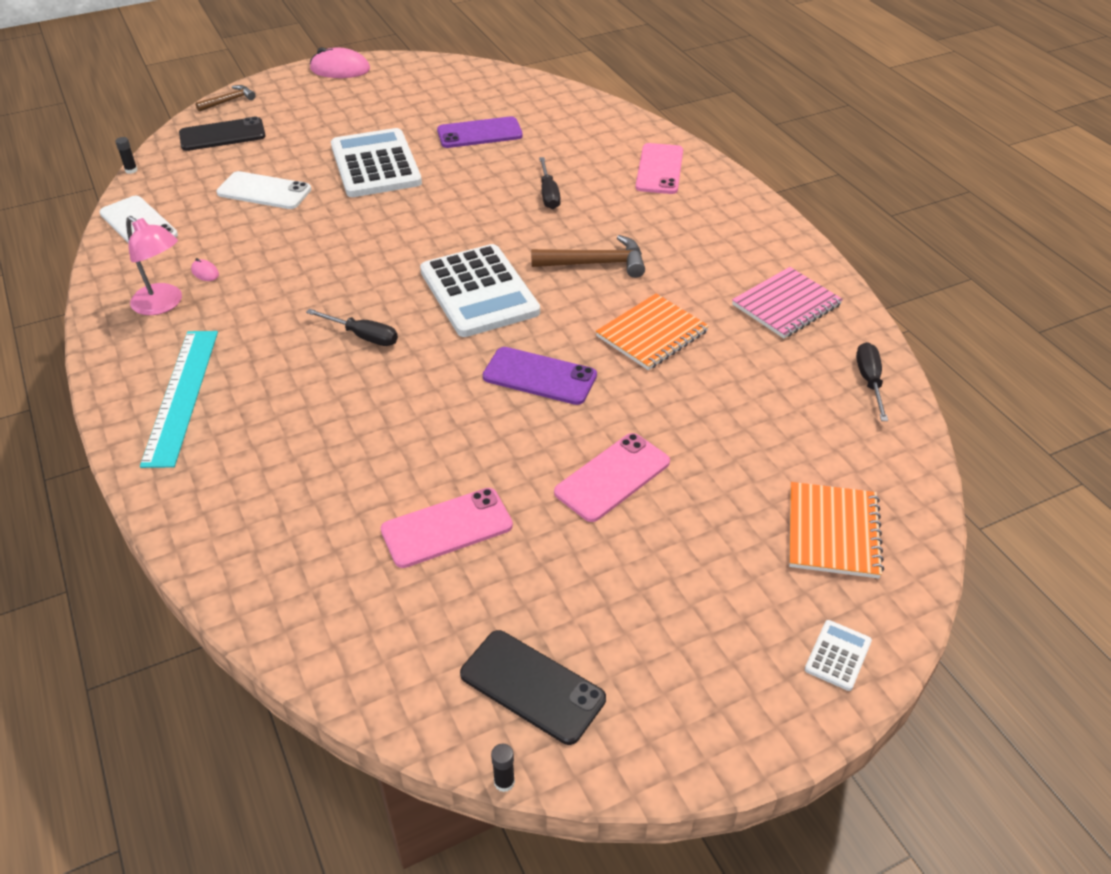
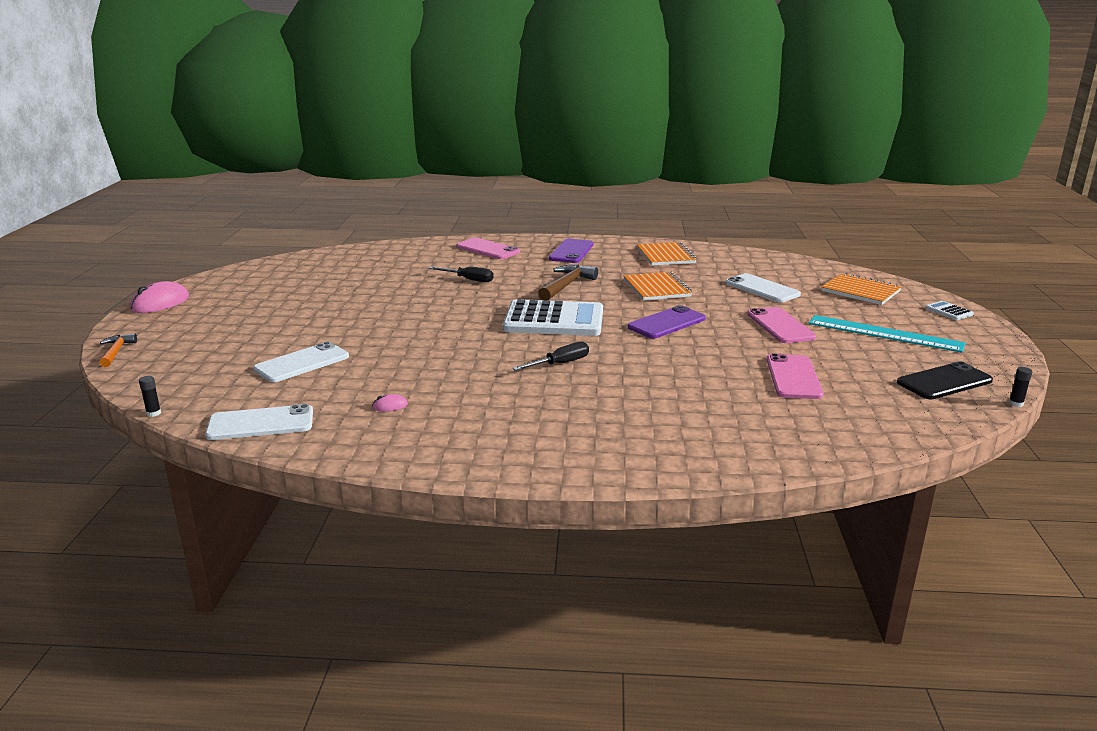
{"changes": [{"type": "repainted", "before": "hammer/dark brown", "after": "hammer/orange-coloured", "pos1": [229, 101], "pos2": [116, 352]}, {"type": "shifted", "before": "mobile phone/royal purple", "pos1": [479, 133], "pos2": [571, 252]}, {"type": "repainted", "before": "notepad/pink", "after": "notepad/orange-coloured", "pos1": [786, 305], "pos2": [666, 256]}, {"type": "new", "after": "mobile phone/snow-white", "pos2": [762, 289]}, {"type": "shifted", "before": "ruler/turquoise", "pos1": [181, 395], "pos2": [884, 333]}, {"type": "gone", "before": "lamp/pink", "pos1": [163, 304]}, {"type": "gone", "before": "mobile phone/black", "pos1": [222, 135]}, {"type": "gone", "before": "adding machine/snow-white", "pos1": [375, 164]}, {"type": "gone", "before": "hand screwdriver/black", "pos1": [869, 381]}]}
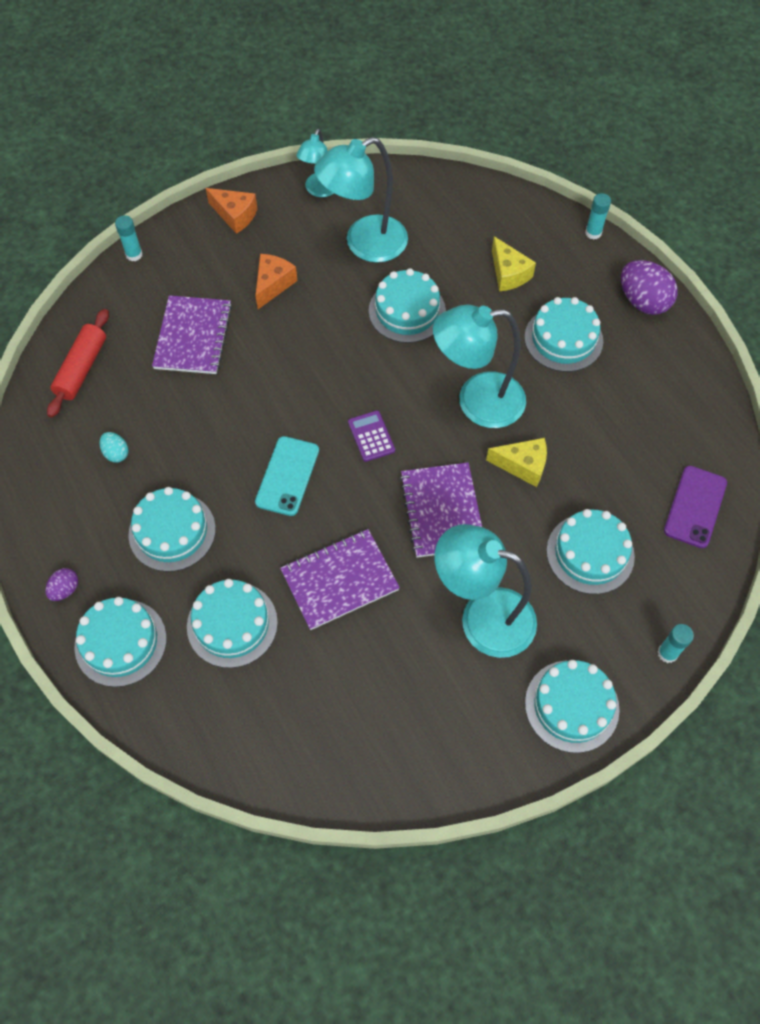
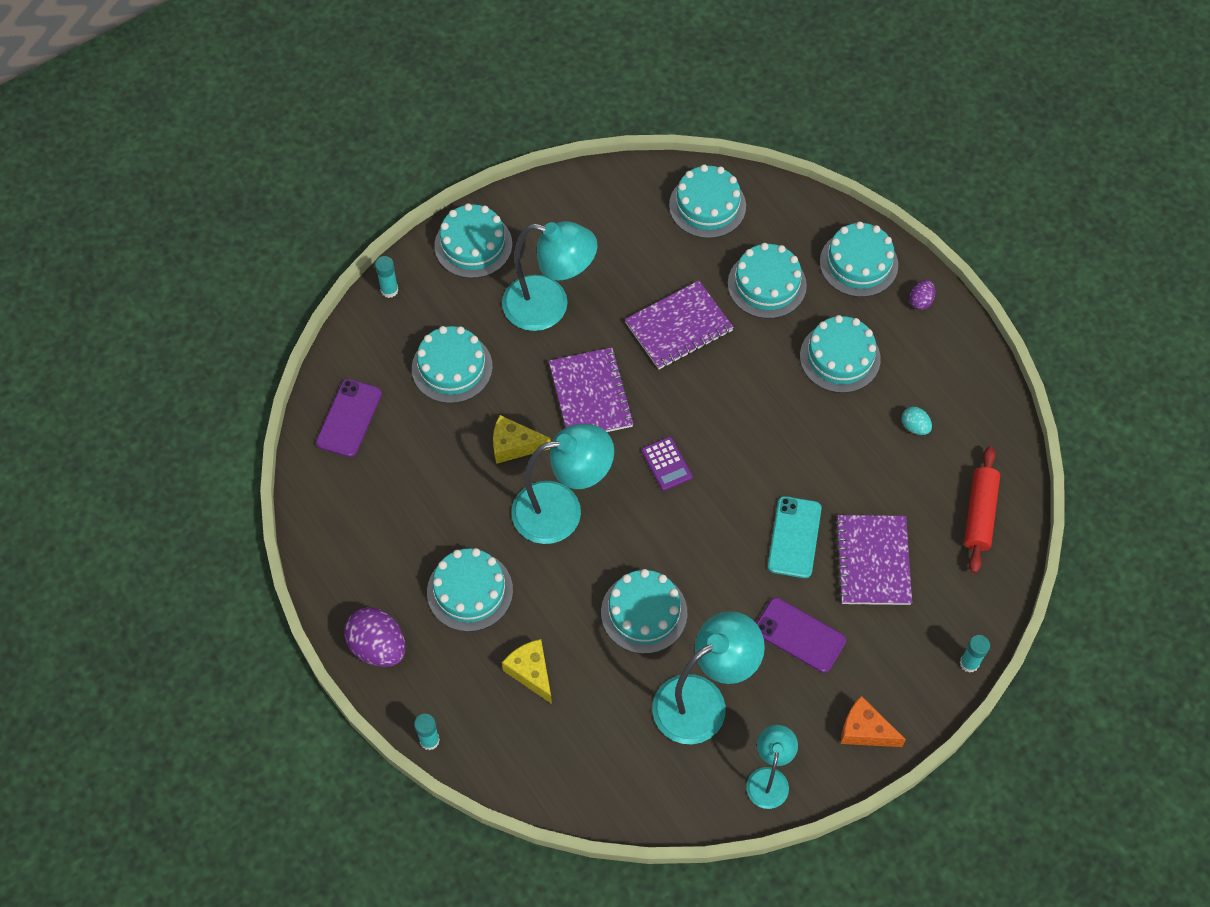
{"changes": [{"type": "new", "after": "gateau/turquoise", "pos2": [707, 206]}, {"type": "swapped", "before": "cheese/orange-coloured", "after": "mobile phone/royal purple", "pos1": [273, 284], "pos2": [799, 635]}, {"type": "shifted", "before": "mobile phone/turquoise", "pos1": [287, 476], "pos2": [794, 537]}]}
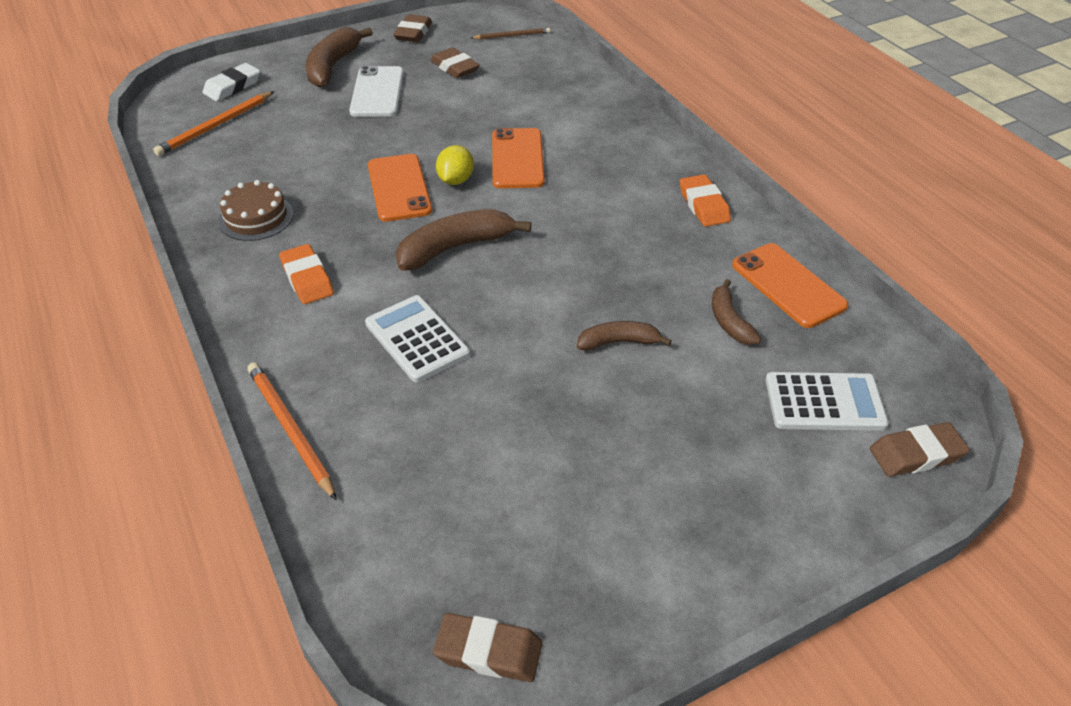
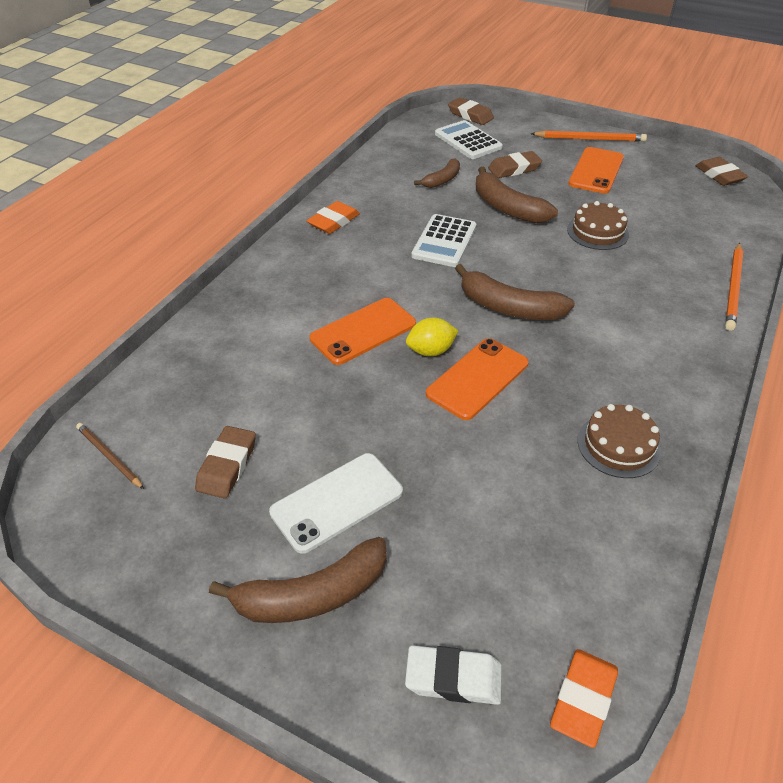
{"changes": [{"type": "shifted", "before": "adding machine/snow-white", "pos1": [417, 339], "pos2": [444, 241]}, {"type": "scaled", "before": "banana fruit/dark brown", "pos1": [618, 342], "pos2": [507, 208], "scale": 1.68}, {"type": "shifted", "before": "gum eraser/dark brown", "pos1": [413, 33], "pos2": [514, 169]}, {"type": "shifted", "before": "lead pencil/orange-coloured", "pos1": [215, 126], "pos2": [590, 139]}, {"type": "shifted", "before": "gum eraser/orange-coloured", "pos1": [307, 279], "pos2": [583, 699]}, {"type": "new", "after": "gateau/dark brown", "pos2": [597, 232]}, {"type": "shifted", "before": "mobile phone/orange-coloured", "pos1": [788, 285], "pos2": [596, 171]}]}
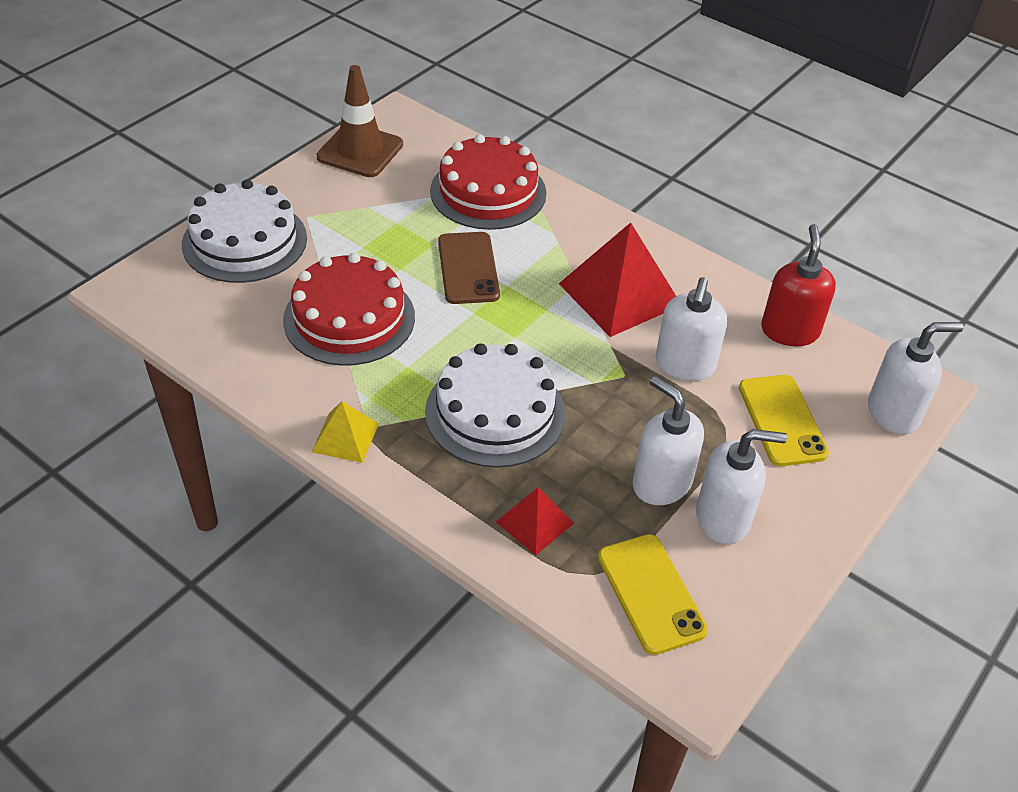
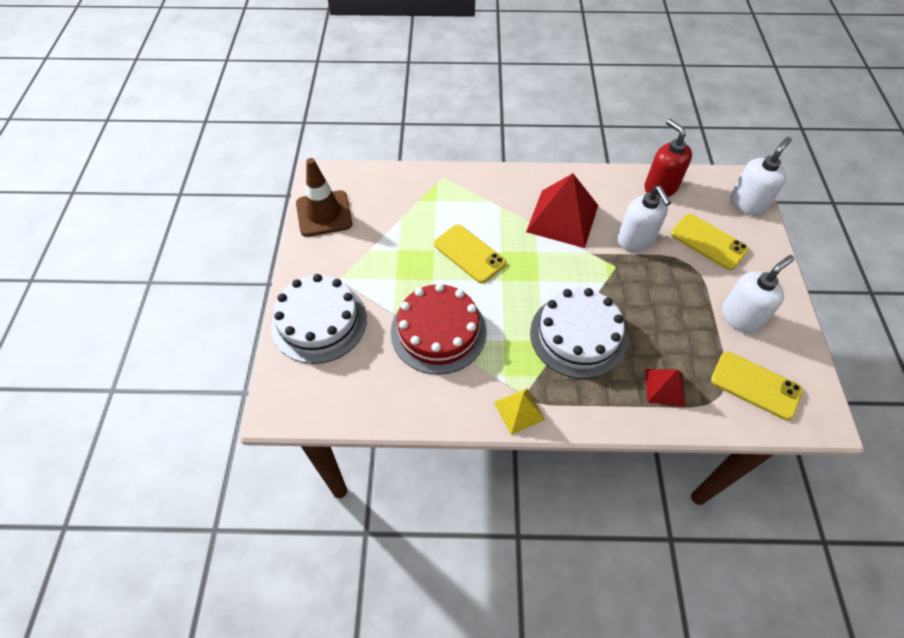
{"changes": [{"type": "repainted", "before": "mobile phone/dark brown", "after": "mobile phone/bright yellow", "pos1": [468, 268], "pos2": [469, 254]}, {"type": "gone", "before": "gateau/red", "pos1": [488, 192]}, {"type": "gone", "before": "soap dispenser/snow-white", "pos1": [661, 483]}]}
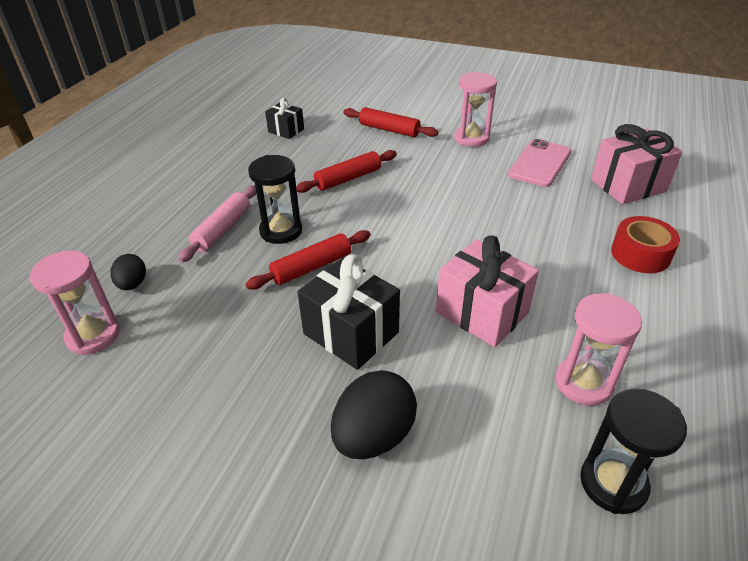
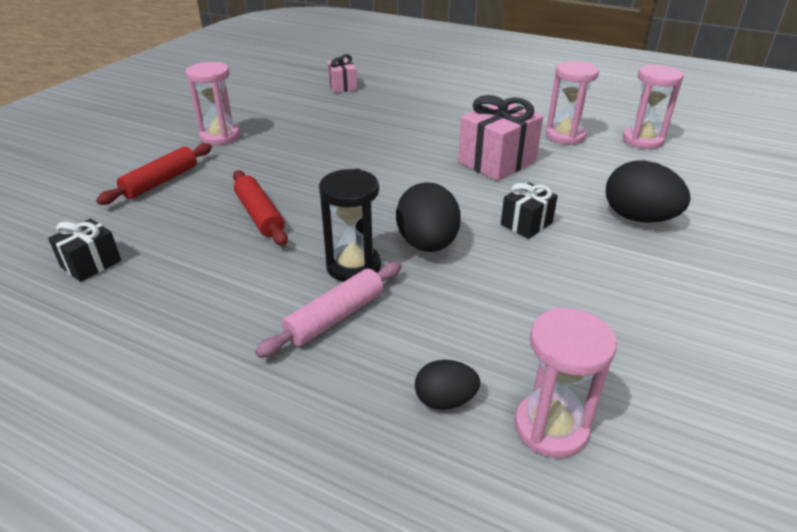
{"changes": [{"type": "rotated", "before": "rolling pin/pink", "pos1": [222, 229], "pos2": [335, 317], "turn": -75}, {"type": "scaled", "before": "wrapped gift/pink", "pos1": [628, 185], "pos2": [342, 86], "scale": 0.57}, {"type": "swapped", "before": "rolling pin/red", "after": "egg/black", "pos1": [311, 267], "pos2": [427, 244]}, {"type": "scaled", "before": "wrapped gift/black", "pos1": [351, 333], "pos2": [526, 224], "scale": 0.57}, {"type": "repainted", "before": "sand timer/black", "after": "sand timer/pink", "pos1": [613, 483], "pos2": [642, 140]}, {"type": "gone", "before": "mobile phone/pink", "pos1": [540, 163]}, {"type": "gone", "before": "roll of tape/red", "pos1": [640, 254]}]}
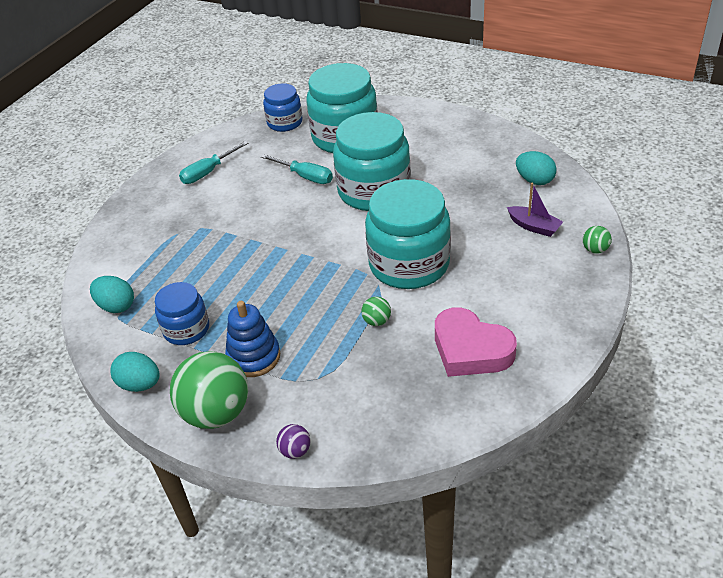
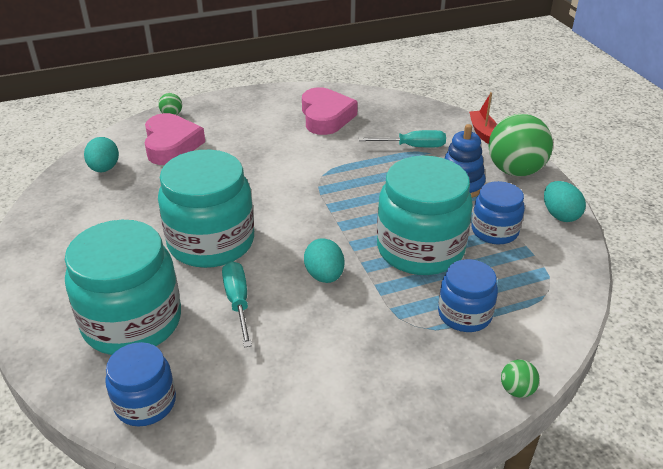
{"changes": [{"type": "swapped", "before": "boat/royal purple", "after": "heart shape/pink", "pos1": [534, 227], "pos2": [171, 145]}, {"type": "shifted", "before": "egg/turquoise", "pos1": [116, 306], "pos2": [324, 276]}, {"type": "shifted", "before": "hand screwdriver/turquoise", "pos1": [208, 172], "pos2": [412, 146]}, {"type": "shifted", "before": "jam jar/turquoise", "pos1": [409, 264], "pos2": [420, 249]}, {"type": "new", "after": "jam jar/cobalt", "pos2": [464, 314]}, {"type": "swapped", "before": "play ball/royal purple", "after": "boat/red", "pos1": [295, 451], "pos2": [482, 132]}, {"type": "shifted", "before": "play ball/leaf-green", "pos1": [377, 321], "pos2": [517, 390]}]}
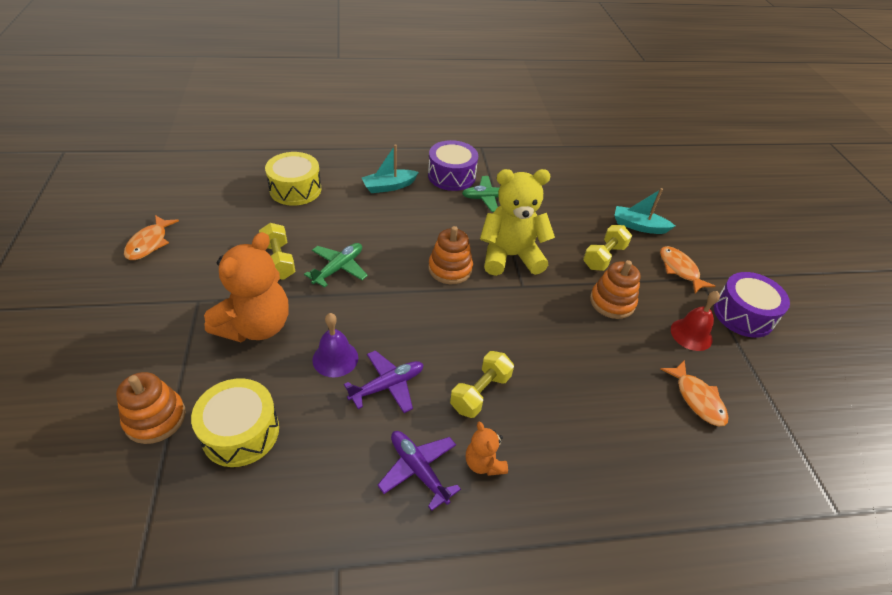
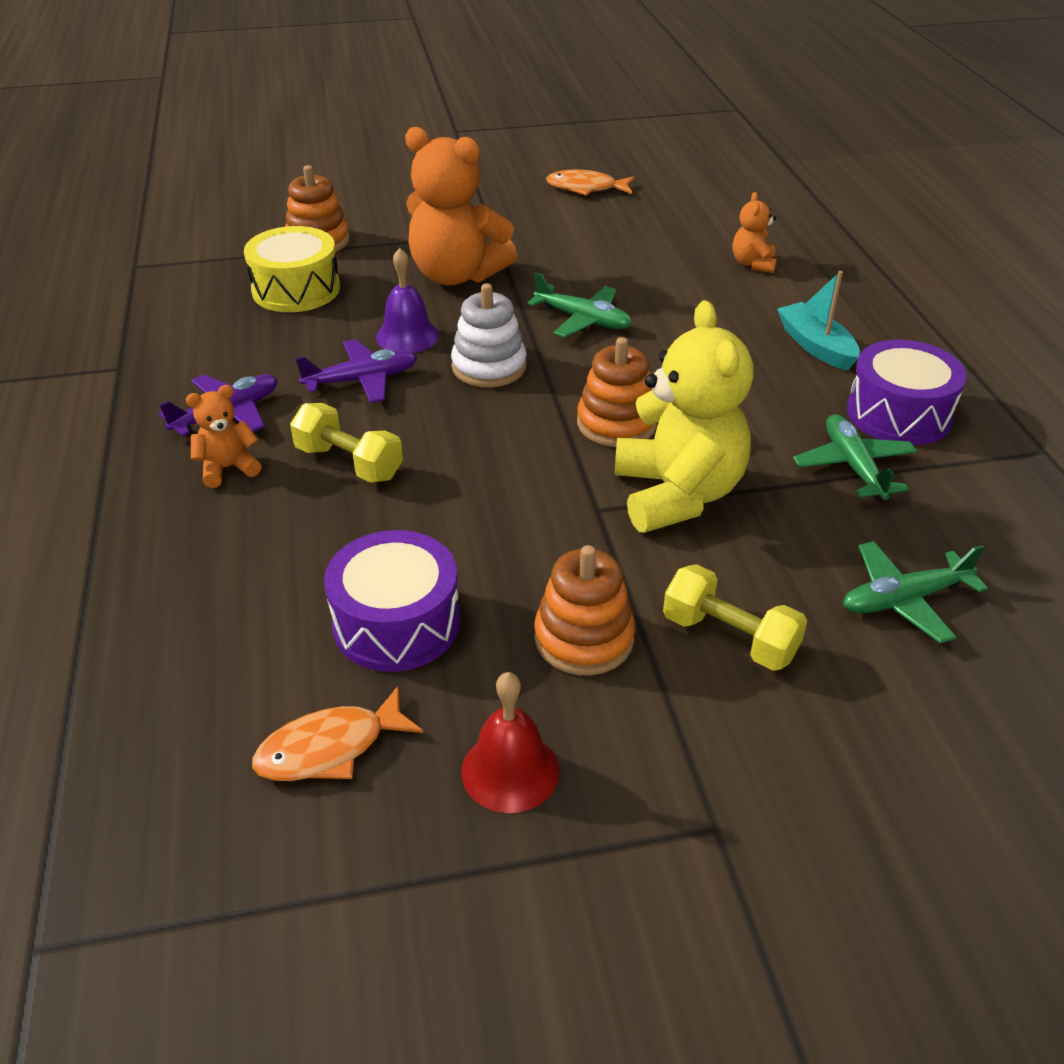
{"changes": [{"type": "rotated", "before": "aeroplane/royal purple", "pos1": [387, 385], "pos2": [362, 380], "turn": -75}, {"type": "shifted", "before": "snare drum/royal purple", "pos1": [743, 314], "pos2": [396, 623]}, {"type": "new", "after": "stacking rings/snow-white", "pos2": [489, 367]}, {"type": "swapped", "before": "snare drum/bright yellow", "after": "teddy bear/orange-coloured", "pos1": [295, 189], "pos2": [753, 264]}, {"type": "new", "after": "aeroplane/leaf-green", "pos2": [904, 600]}, {"type": "gone", "before": "free weight/bright yellow", "pos1": [279, 261]}, {"type": "gone", "before": "boat/turquoise", "pos1": [638, 226]}, {"type": "gone", "before": "fish/orange-coloured", "pos1": [679, 269]}]}
